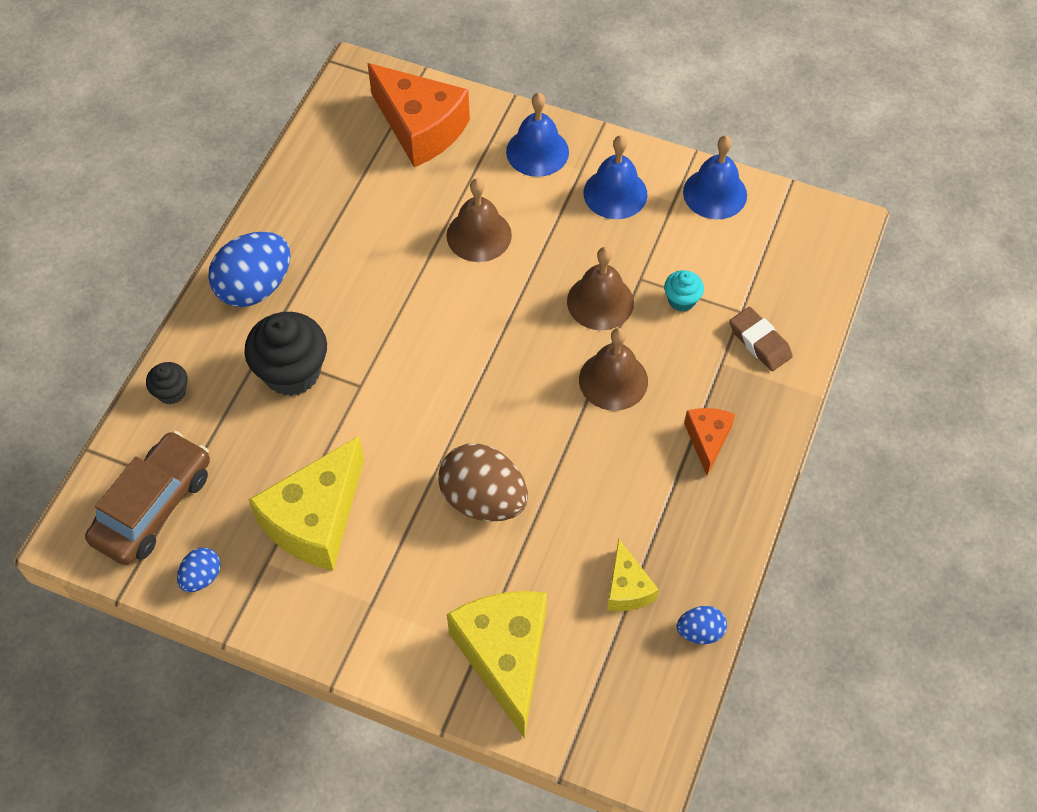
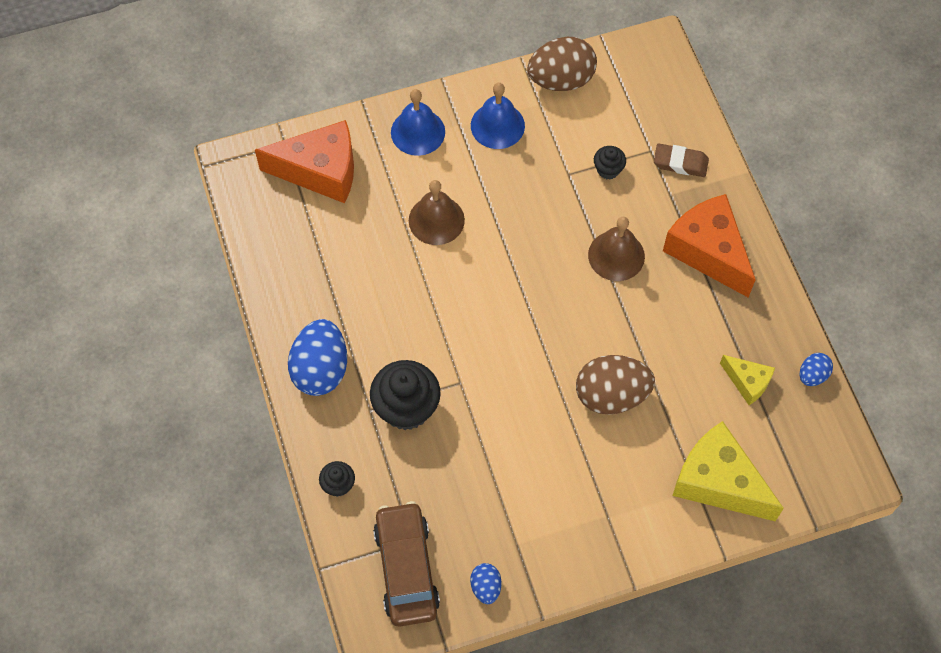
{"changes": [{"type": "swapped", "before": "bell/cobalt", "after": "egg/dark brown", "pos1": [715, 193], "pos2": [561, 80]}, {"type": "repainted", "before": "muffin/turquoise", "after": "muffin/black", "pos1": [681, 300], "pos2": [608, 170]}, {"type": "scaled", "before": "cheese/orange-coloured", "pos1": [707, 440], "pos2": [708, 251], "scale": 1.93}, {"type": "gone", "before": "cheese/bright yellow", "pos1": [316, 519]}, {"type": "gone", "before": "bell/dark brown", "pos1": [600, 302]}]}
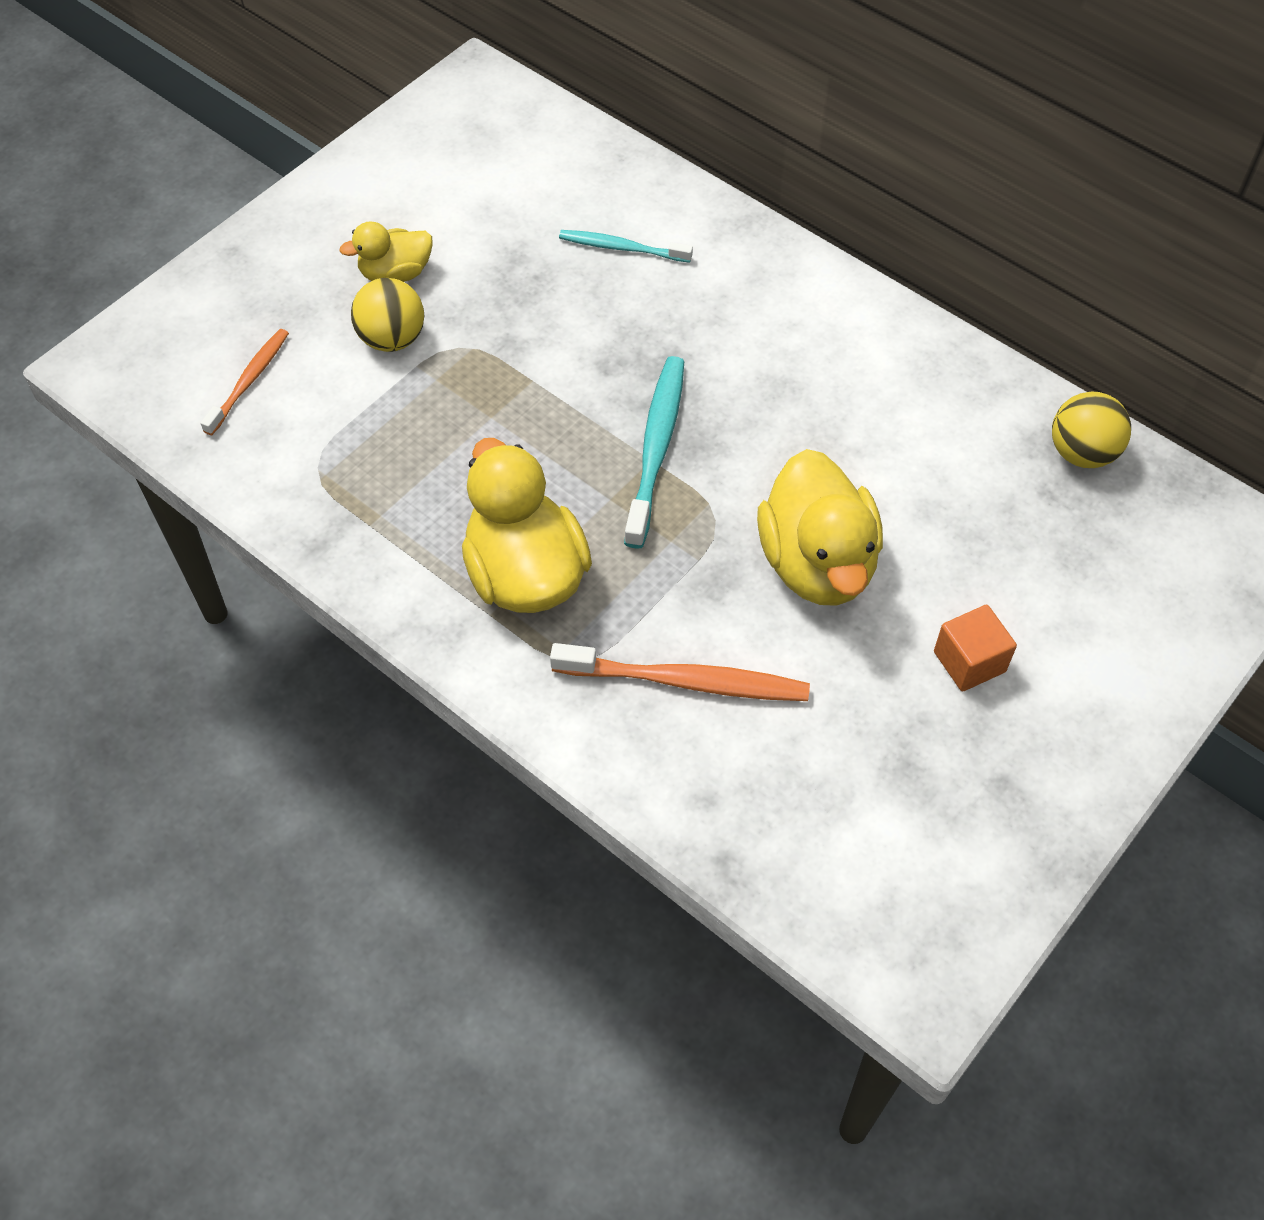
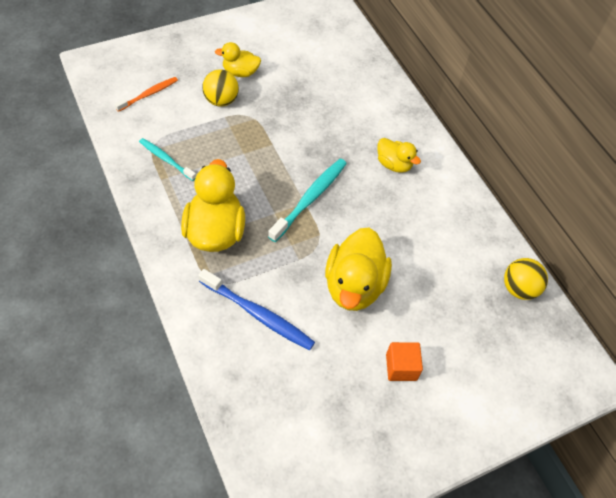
{"changes": [{"type": "shifted", "before": "toothbrush/turquoise", "pos1": [622, 248], "pos2": [166, 159]}, {"type": "repainted", "before": "toothbrush/orange-coloured", "after": "toothbrush/cobalt", "pos1": [685, 681], "pos2": [258, 314]}, {"type": "new", "after": "toy duck/bright yellow", "pos2": [394, 164]}]}
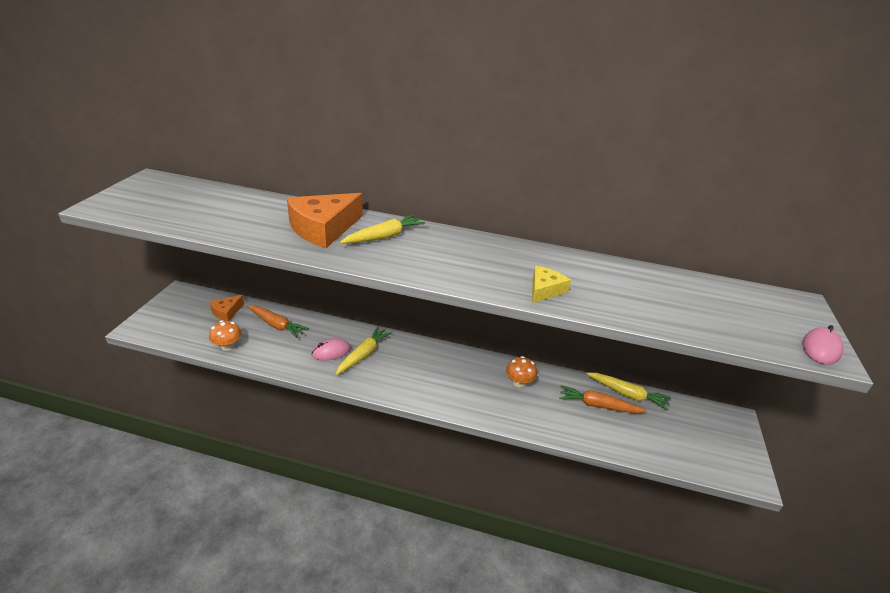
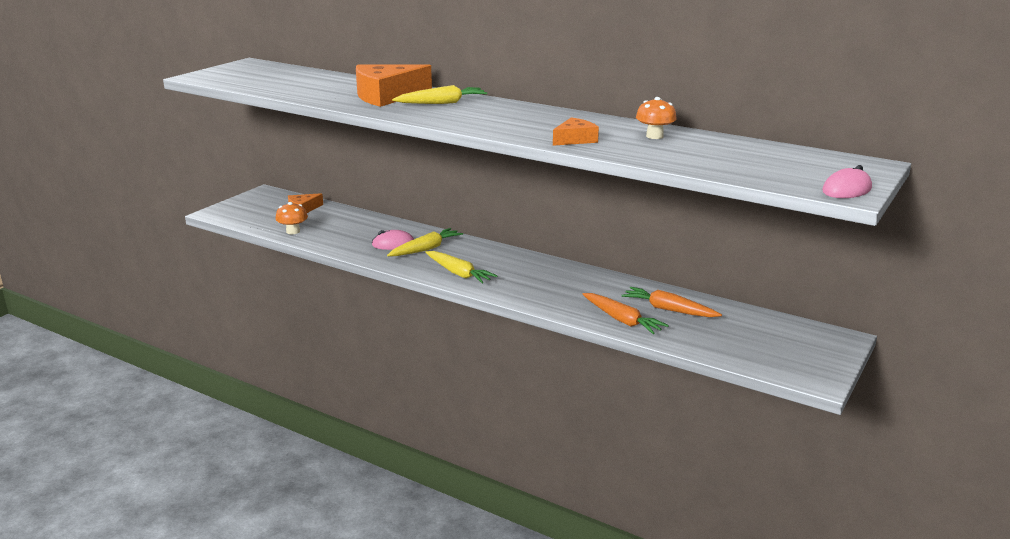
{"changes": [{"type": "shifted", "before": "root vegetable/bright yellow", "pos1": [627, 394], "pos2": [458, 273]}, {"type": "repainted", "before": "cheese/bright yellow", "after": "cheese/orange-coloured", "pos1": [545, 290], "pos2": [575, 139]}, {"type": "shifted", "before": "root vegetable/orange-coloured", "pos1": [276, 325], "pos2": [622, 320]}, {"type": "shifted", "before": "toadstool/orange-coloured", "pos1": [519, 382], "pos2": [654, 136]}]}
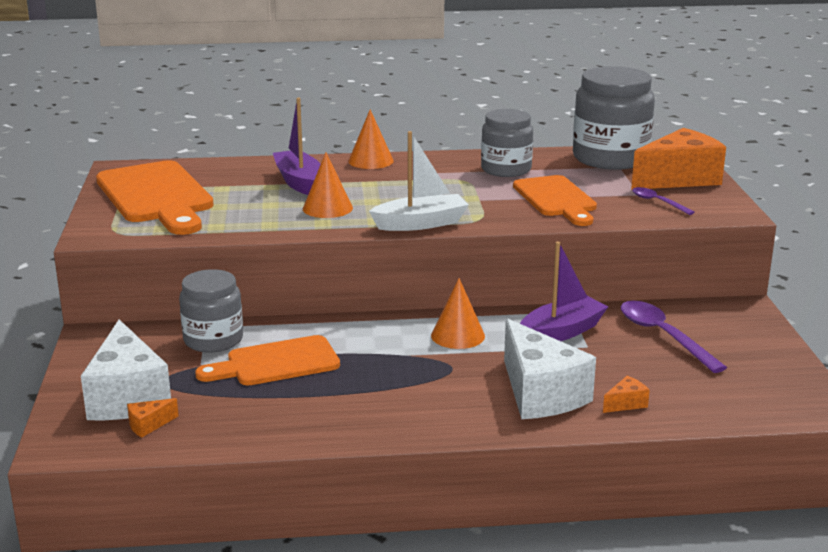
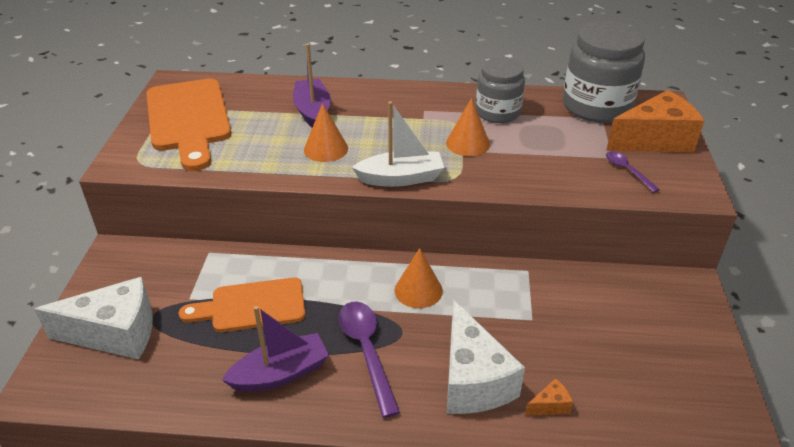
{"changes": [{"type": "rotated", "before": "cheese/snow-white", "pos1": [127, 397], "pos2": [115, 333], "turn": -90}, {"type": "shifted", "before": "boat/royal purple", "pos1": [561, 332], "pos2": [280, 373]}, {"type": "shifted", "before": "tablespoon/royal purple", "pos1": [663, 336], "pos2": [367, 351]}, {"type": "shifted", "before": "solid cone/orange-coloured", "pos1": [371, 161], "pos2": [467, 143]}, {"type": "gone", "before": "cheese/orange-coloured", "pos1": [148, 425]}, {"type": "gone", "before": "jam jar/grey", "pos1": [213, 340]}, {"type": "gone", "before": "chopping board/orange-coloured", "pos1": [556, 199]}]}
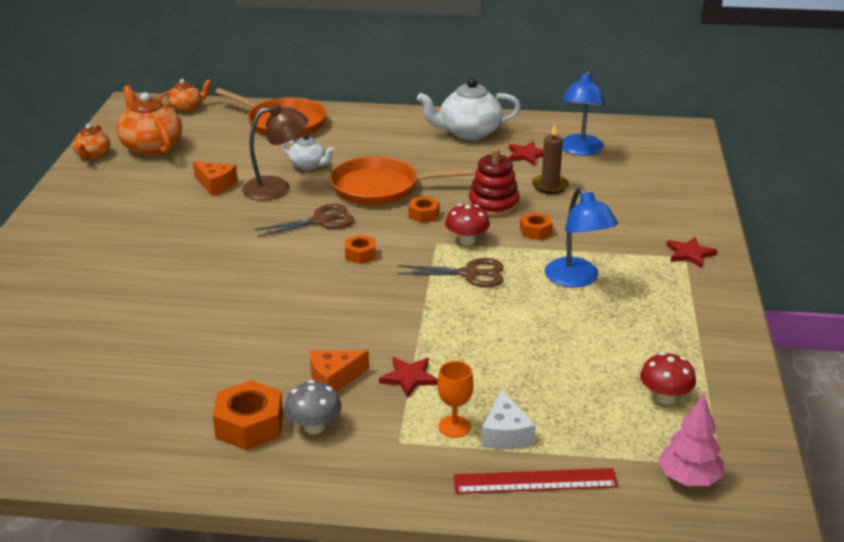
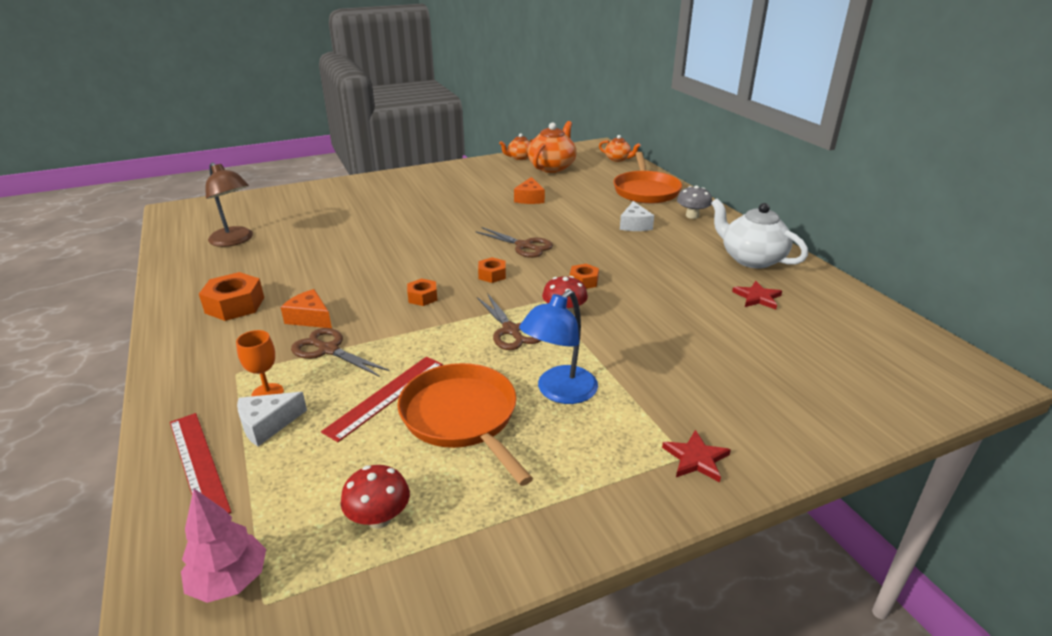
{"changes": [{"type": "shifted", "before": "lamp/dark brown", "pos1": [277, 188], "pos2": [235, 240]}, {"type": "swapped", "before": "star shape/red", "after": "pair of scissors/dark brown", "pos1": [409, 378], "pos2": [328, 350]}, {"type": "new", "after": "ruler/red", "pos2": [385, 396]}, {"type": "shifted", "before": "pan/orange-coloured", "pos1": [380, 188], "pos2": [462, 417]}, {"type": "shifted", "before": "hex nut/orange-coloured", "pos1": [535, 231], "pos2": [422, 297]}, {"type": "new", "after": "cheese/snow-white", "pos2": [634, 225]}, {"type": "shifted", "before": "toadstool/grey", "pos1": [314, 427], "pos2": [692, 216]}, {"type": "gone", "before": "teapot/snow-white", "pos1": [308, 165]}, {"type": "gone", "before": "stacking rings/red", "pos1": [493, 204]}, {"type": "gone", "before": "candle/dark brown", "pos1": [550, 186]}, {"type": "gone", "before": "lamp/cobalt", "pos1": [580, 150]}]}
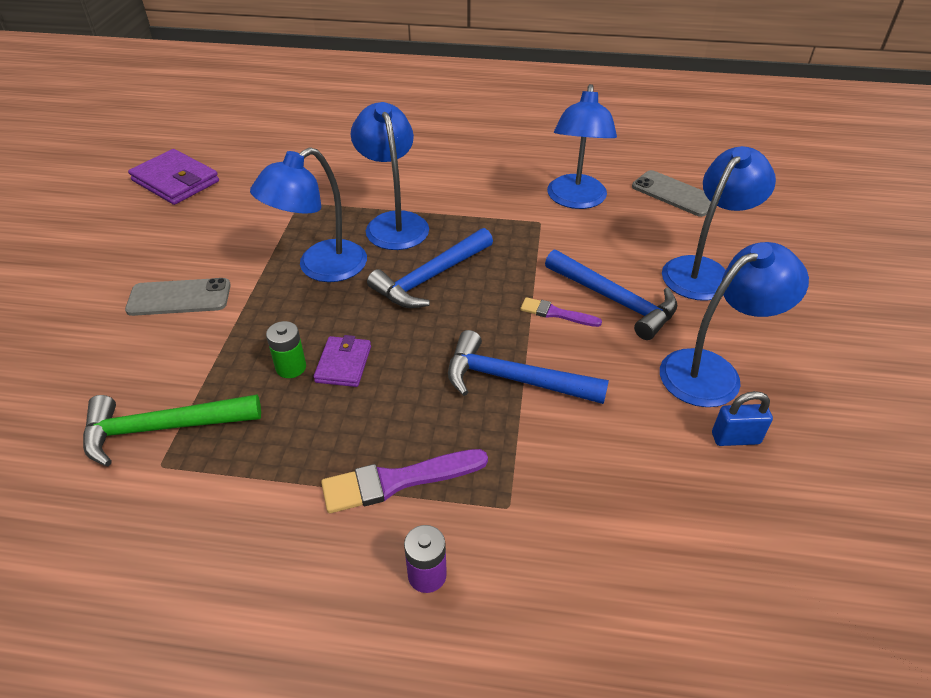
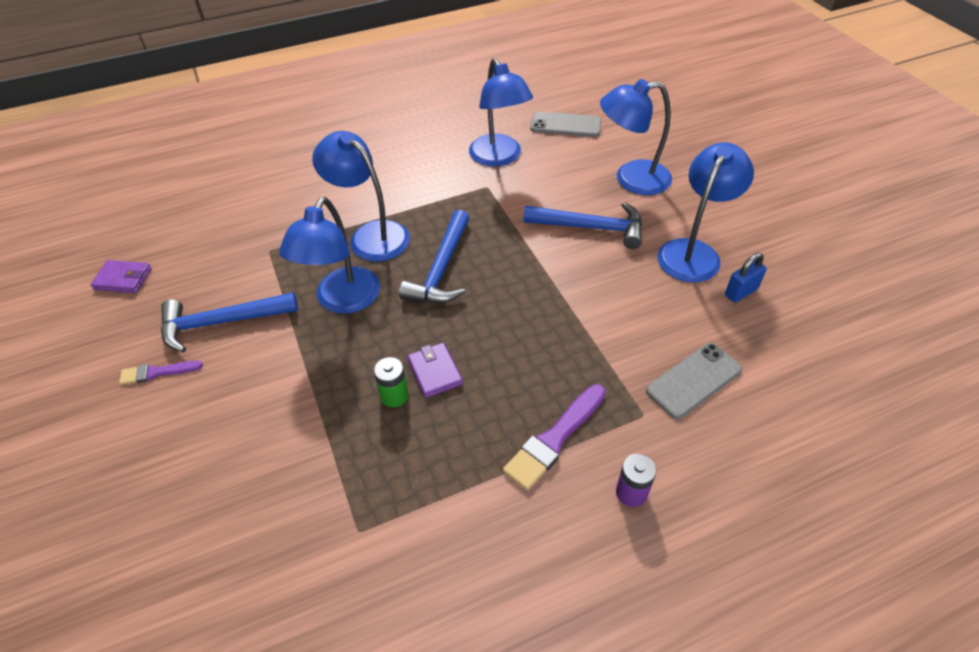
{"changes": [{"type": "scaled", "before": "wallet/royal purple", "pos1": [175, 181], "pos2": [123, 279], "scale": 0.6}, {"type": "shifted", "before": "paintbrush/royal purple", "pos1": [556, 313], "pos2": [157, 372]}, {"type": "shifted", "before": "hammer/cobalt", "pos1": [514, 379], "pos2": [221, 323]}, {"type": "rotated", "before": "lamp/cobalt", "pos1": [703, 271], "pos2": [631, 179], "turn": -105}, {"type": "shifted", "before": "mobile phone/grey", "pos1": [179, 297], "pos2": [694, 380]}, {"type": "gone", "before": "hammer/leaf-green", "pos1": [162, 428]}]}
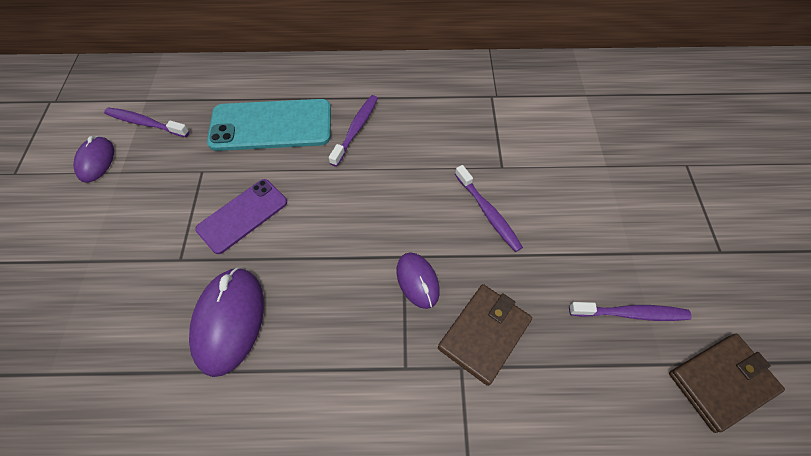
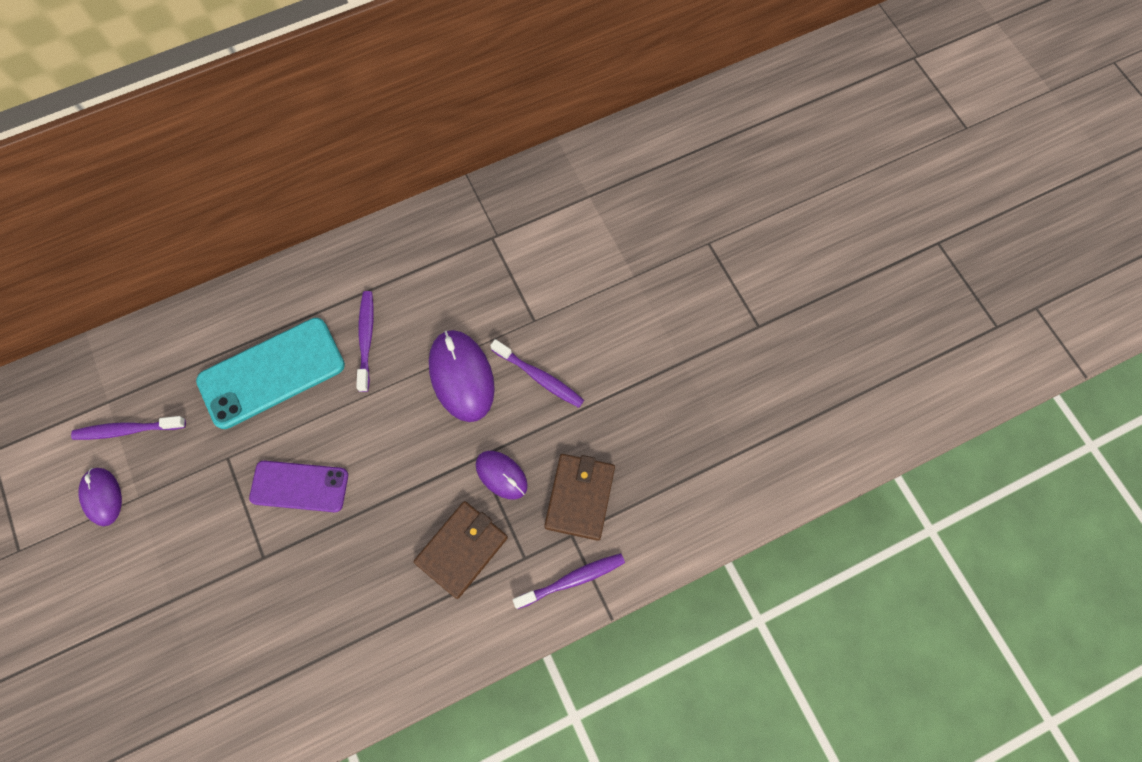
{"changes": [{"type": "rotated", "before": "mobile phone/royal purple", "pos1": [242, 215], "pos2": [299, 486], "turn": 75}, {"type": "shifted", "before": "wallet/dark brown", "pos1": [721, 382], "pos2": [462, 549]}, {"type": "shifted", "before": "computer mouse/royal purple", "pos1": [229, 321], "pos2": [461, 377]}, {"type": "shifted", "before": "toothbrush/royal purple", "pos1": [631, 313], "pos2": [572, 580]}]}
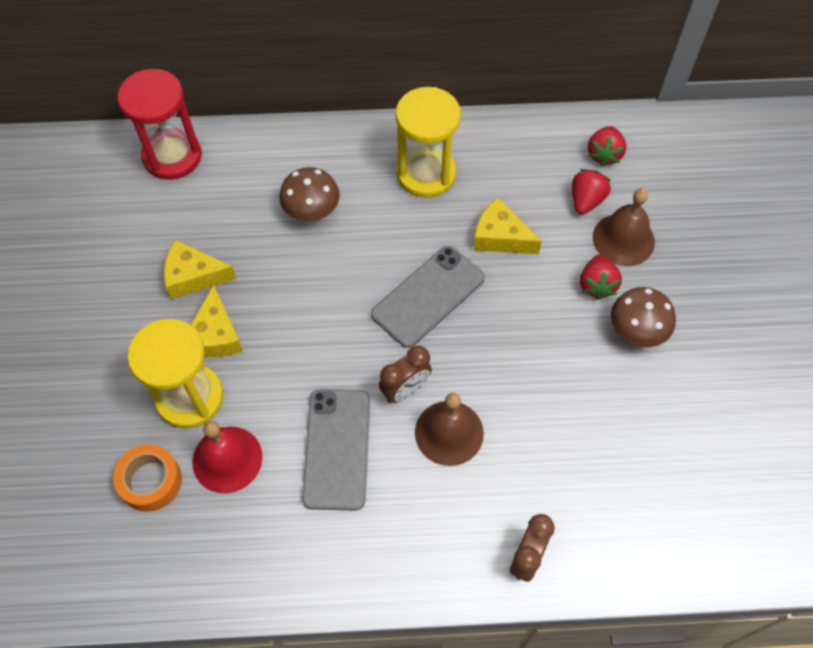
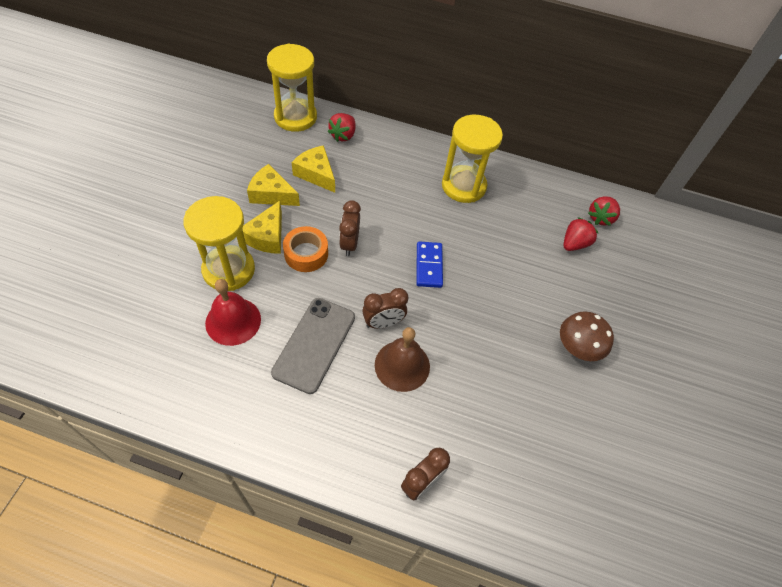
{"changes": [{"type": "repainted", "before": "sand timer/red", "after": "sand timer/bright yellow", "pos1": [172, 156], "pos2": [295, 117]}, {"type": "shifted", "before": "roll of tape/orange-coloured", "pos1": [150, 481], "pos2": [306, 254]}, {"type": "shifted", "before": "cheese/bright yellow", "pos1": [500, 237], "pos2": [316, 174]}, {"type": "shifted", "before": "strawberry/red", "pos1": [597, 285], "pos2": [343, 135]}, {"type": "new", "after": "clock/dark brown", "pos2": [349, 244]}, {"type": "swapped", "before": "mobile phone/grey", "after": "domino tile/cobalt", "pos1": [428, 296], "pos2": [429, 266]}, {"type": "gone", "before": "toadstool/dark brown", "pos1": [312, 211]}, {"type": "gone", "before": "bell/dark brown", "pos1": [623, 239]}]}
